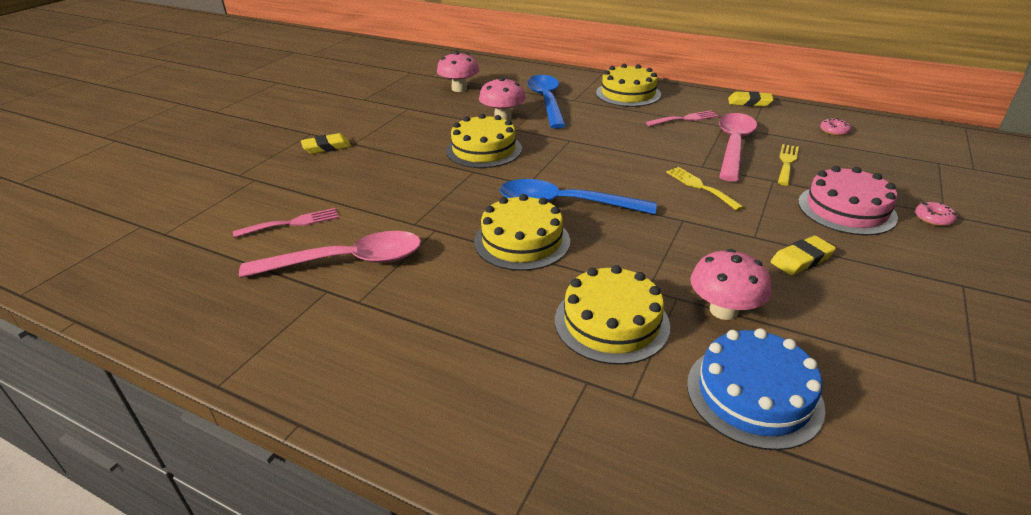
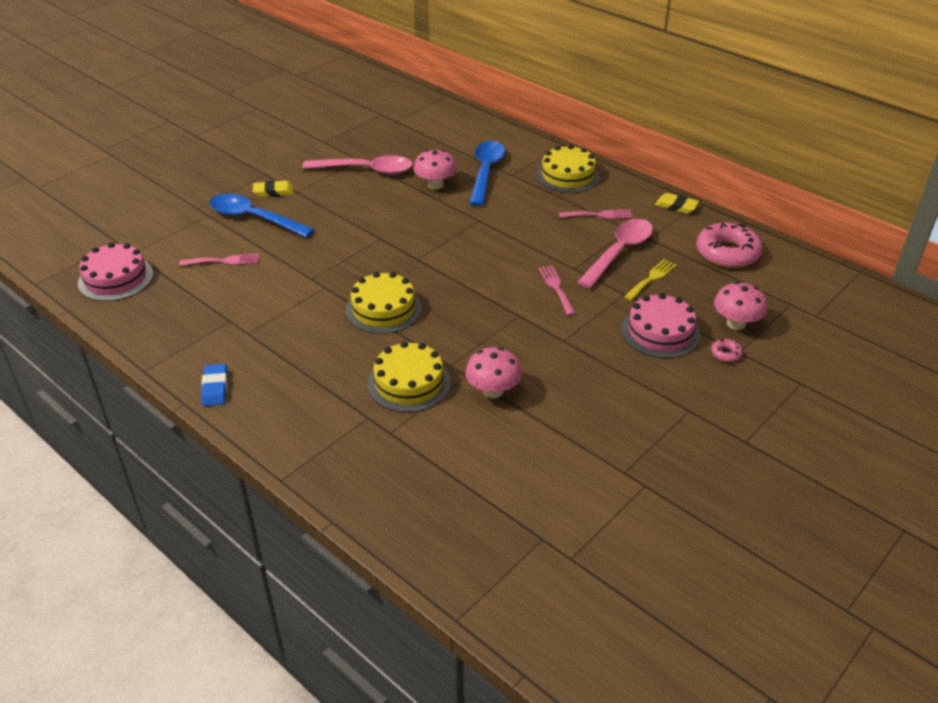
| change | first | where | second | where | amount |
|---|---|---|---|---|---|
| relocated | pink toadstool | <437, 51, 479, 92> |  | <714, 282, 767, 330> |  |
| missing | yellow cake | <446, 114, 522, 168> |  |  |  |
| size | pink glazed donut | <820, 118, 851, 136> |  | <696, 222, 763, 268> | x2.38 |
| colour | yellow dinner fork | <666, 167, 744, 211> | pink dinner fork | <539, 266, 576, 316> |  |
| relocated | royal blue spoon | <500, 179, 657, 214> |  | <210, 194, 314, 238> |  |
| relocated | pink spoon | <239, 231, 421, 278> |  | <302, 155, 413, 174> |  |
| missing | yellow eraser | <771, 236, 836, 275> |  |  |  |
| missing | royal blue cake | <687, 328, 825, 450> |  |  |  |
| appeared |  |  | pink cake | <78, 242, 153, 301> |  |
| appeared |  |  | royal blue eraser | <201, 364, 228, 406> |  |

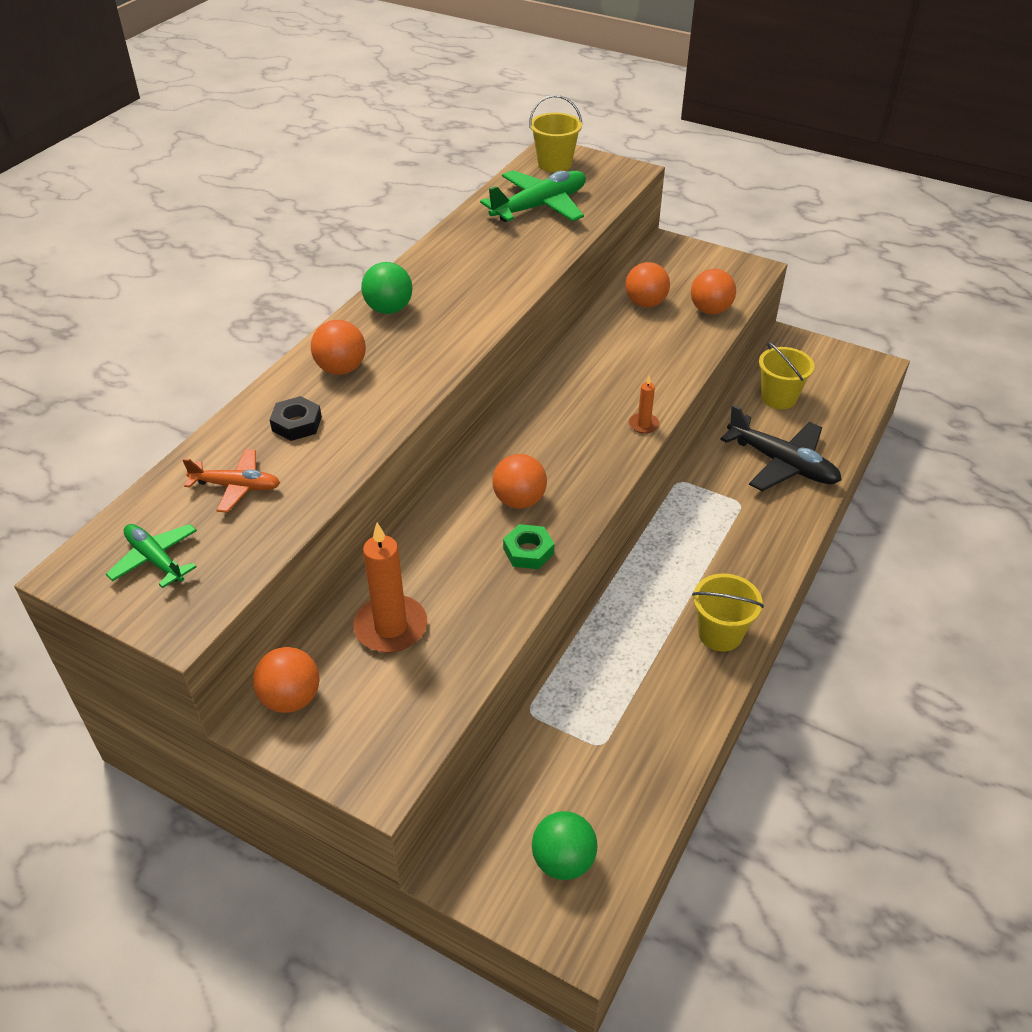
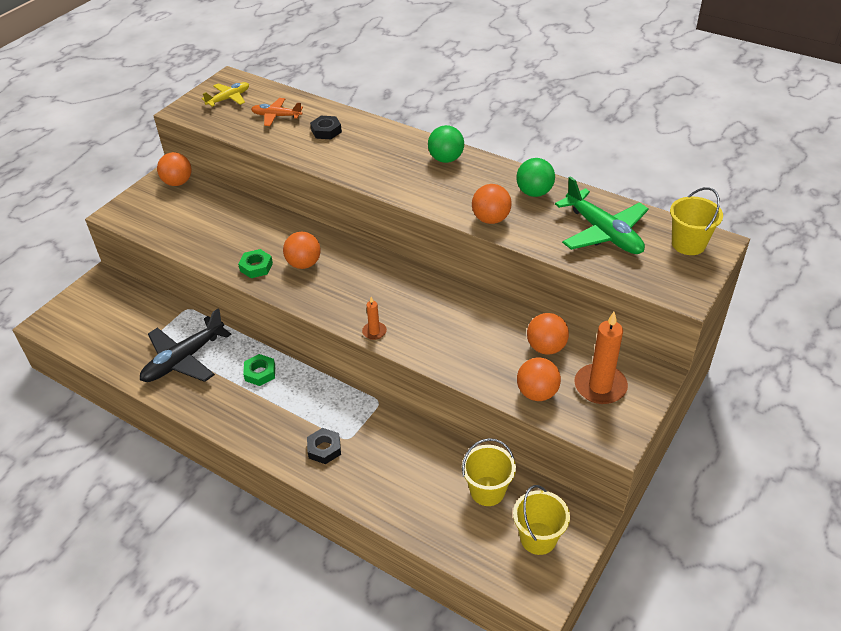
| change | first | where | second | where | amount |
|---|---|---|---|---|---|
| relocated | orange-coloured play ball | <311, 320, 366, 375> |  | <472, 184, 512, 224> |  |
| relocated | black toy plane | <720, 405, 842, 491> |  | <140, 309, 232, 382> |  |
| spun | orange-coloured toy plane | <183, 449, 280, 513> |  | <251, 98, 303, 126> | 90 degrees clockwise |
| relocated | orange-coloured candle | <353, 523, 427, 653> |  | <574, 312, 628, 404> |  |
| colour | green toy plane | <106, 524, 197, 588> | yellow toy plane | <201, 82, 249, 107> |  |
| relocated | yellow pail | <692, 573, 764, 652> |  | <513, 485, 570, 555> |  |
| relocated | green play ball | <532, 811, 598, 880> |  | <516, 158, 555, 197> |  |
| appeared |  |  | green nut | <243, 354, 275, 386> |  |
| appeared |  |  | black nut | <307, 428, 341, 464> |  |

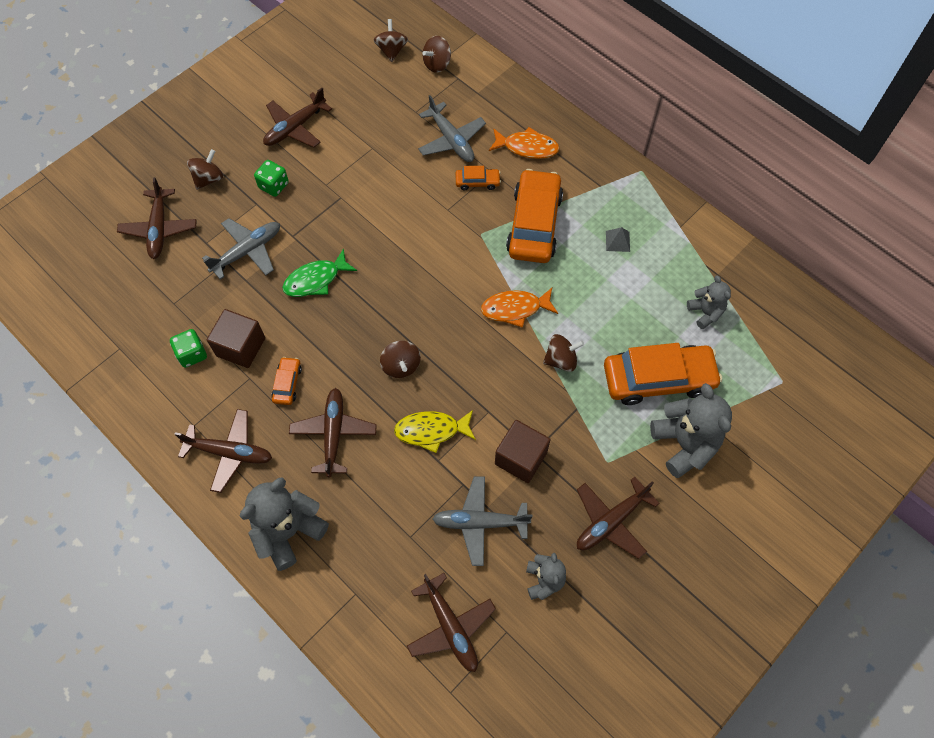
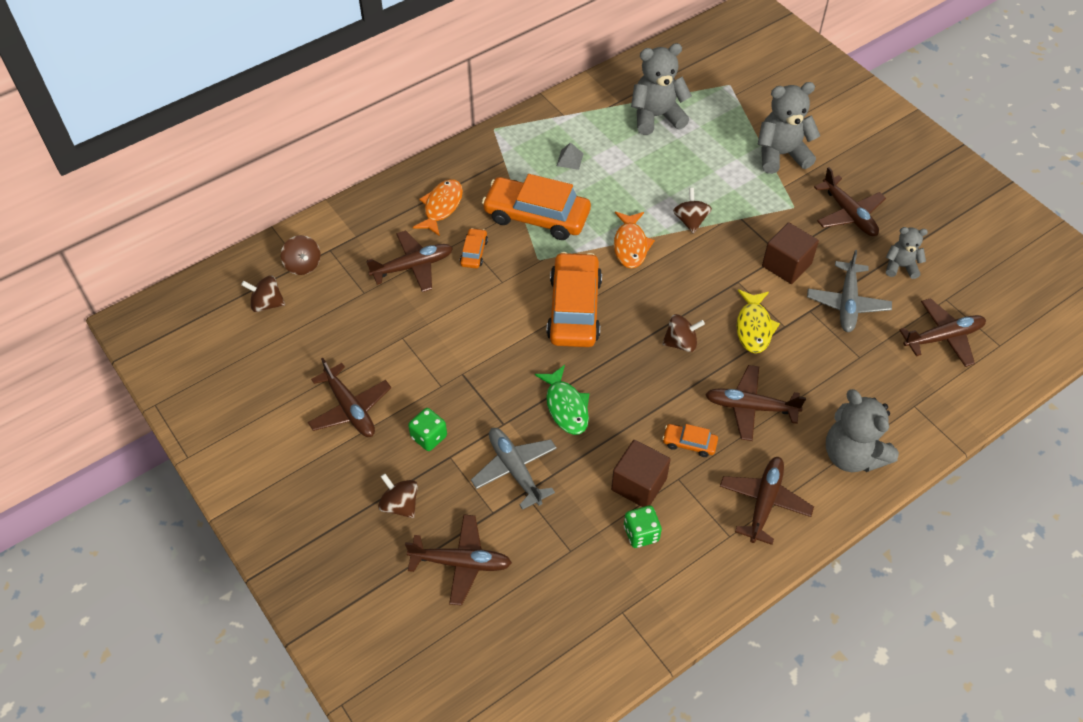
| change | first | where | second | where | amount |
|---|---|---|---|---|---|
| colour | gray toy plane | <418, 95, 486, 162> | russet toy plane | <366, 230, 453, 292> |  |
| size | gray stuffed bear | <687, 275, 731, 329> |  | <631, 43, 692, 135> | x1.74 |
| relocated | orange-coloured toy car | <604, 343, 722, 405> |  | <546, 252, 602, 347> |  |

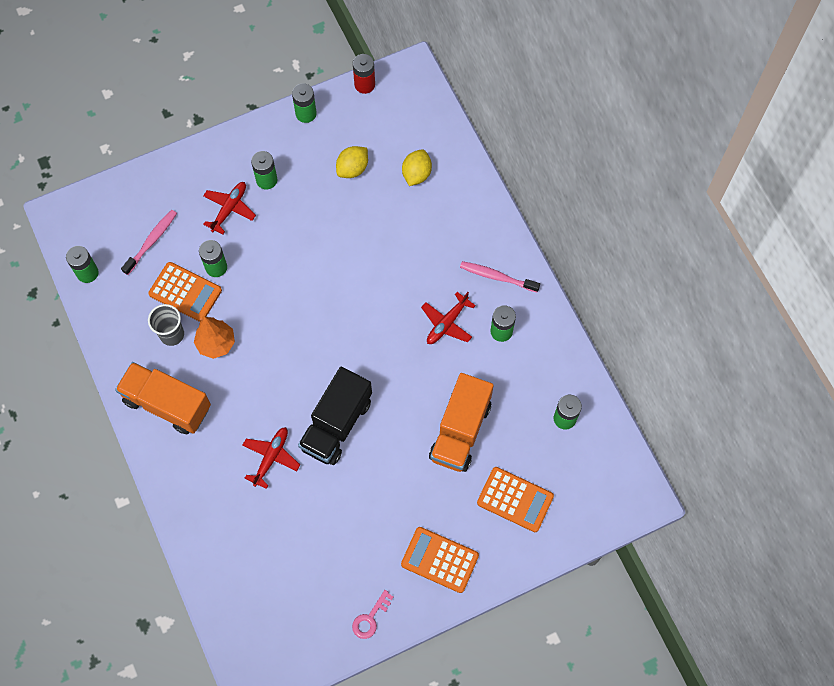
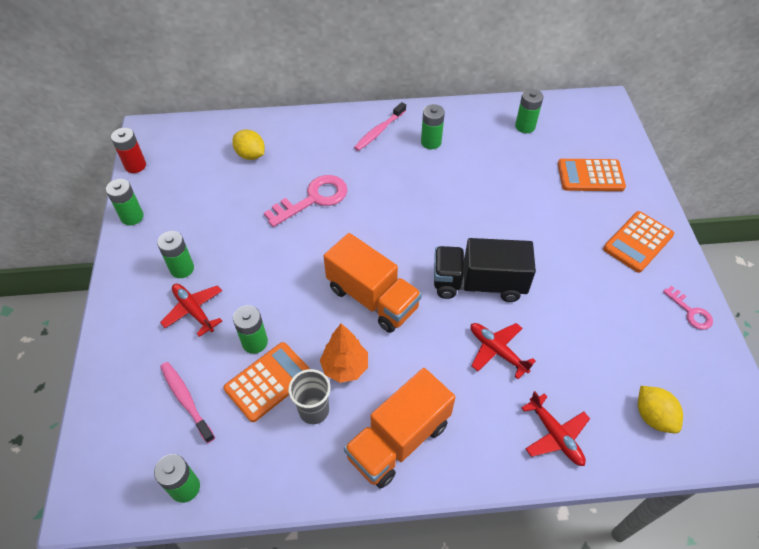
| change | first | where | second | where | amount |
|---|---|---|---|---|---|
| relocated | yellow citrus fruit | <336, 146, 368, 178> |  | <638, 386, 683, 433> |  |
| relocated | scarlet toy plane | <421, 292, 476, 344> |  | <521, 391, 590, 466> |  |
| spun | black toy truck | <298, 367, 372, 465> |  | <434, 238, 536, 302> | 135 degrees clockwise |
| relocated | orange-coloured toy truck | <429, 373, 494, 472> |  | <323, 233, 422, 333> |  |
| spun | orange-coloured calculator | <477, 467, 554, 532> |  | <558, 159, 626, 191> | 135 degrees counterclockwise |
| appeared |  |  | pink key | <264, 175, 348, 227> |  |

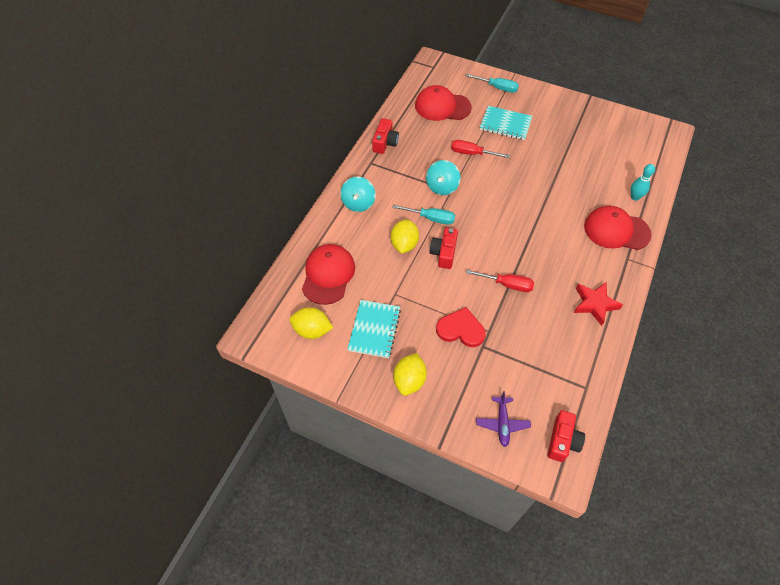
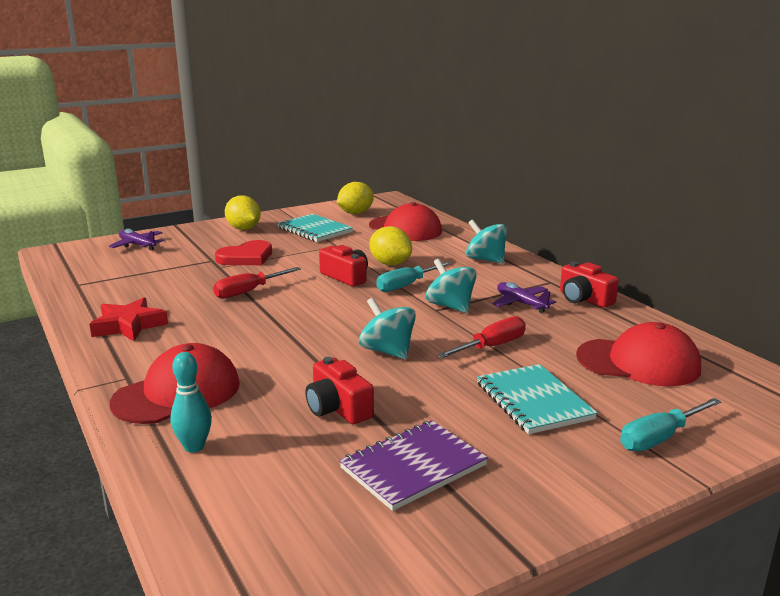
| change | first | where | second | where | amount |
|---|---|---|---|---|---|
| spun | scarlet peaked cap | <415, 85, 472, 121> |  | <576, 322, 701, 386> | 60 degrees clockwise |
| spun | aqua exercise book | <480, 106, 532, 140> |  | <477, 364, 597, 434> | 75 degrees counterclockwise |
| relocated | scarlet compact camera | <547, 410, 585, 462> |  | <305, 357, 374, 424> |  |
| appeared |  |  | royal purple toy plane | <493, 282, 556, 313> |  |
| appeared |  |  | aqua toy top | <359, 298, 416, 359> |  |
| appeared |  |  | royal purple exercise book | <339, 420, 488, 511> |  |

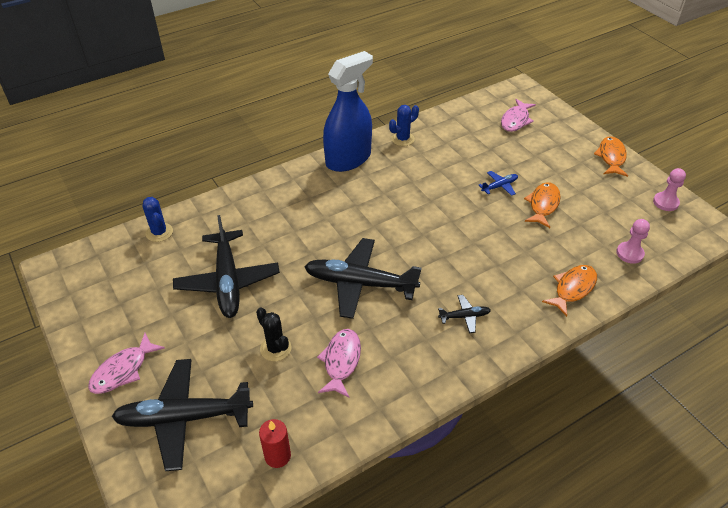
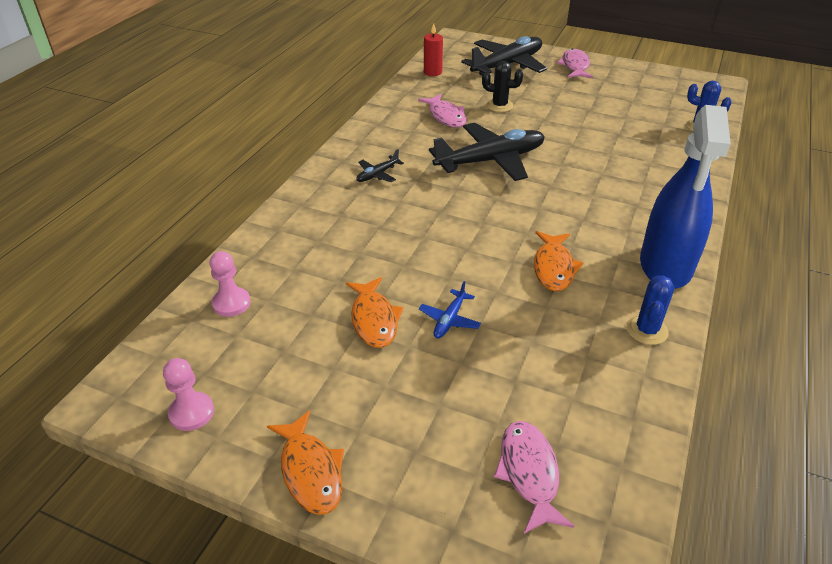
| change | first | where | second | where | amount |
|---|---|---|---|---|---|
| missing | black toy plane | <173, 215, 280, 318> |  |  |  |
| relocated | orange-coloured fish figure | <542, 265, 597, 317> |  | <534, 231, 583, 291> |  |

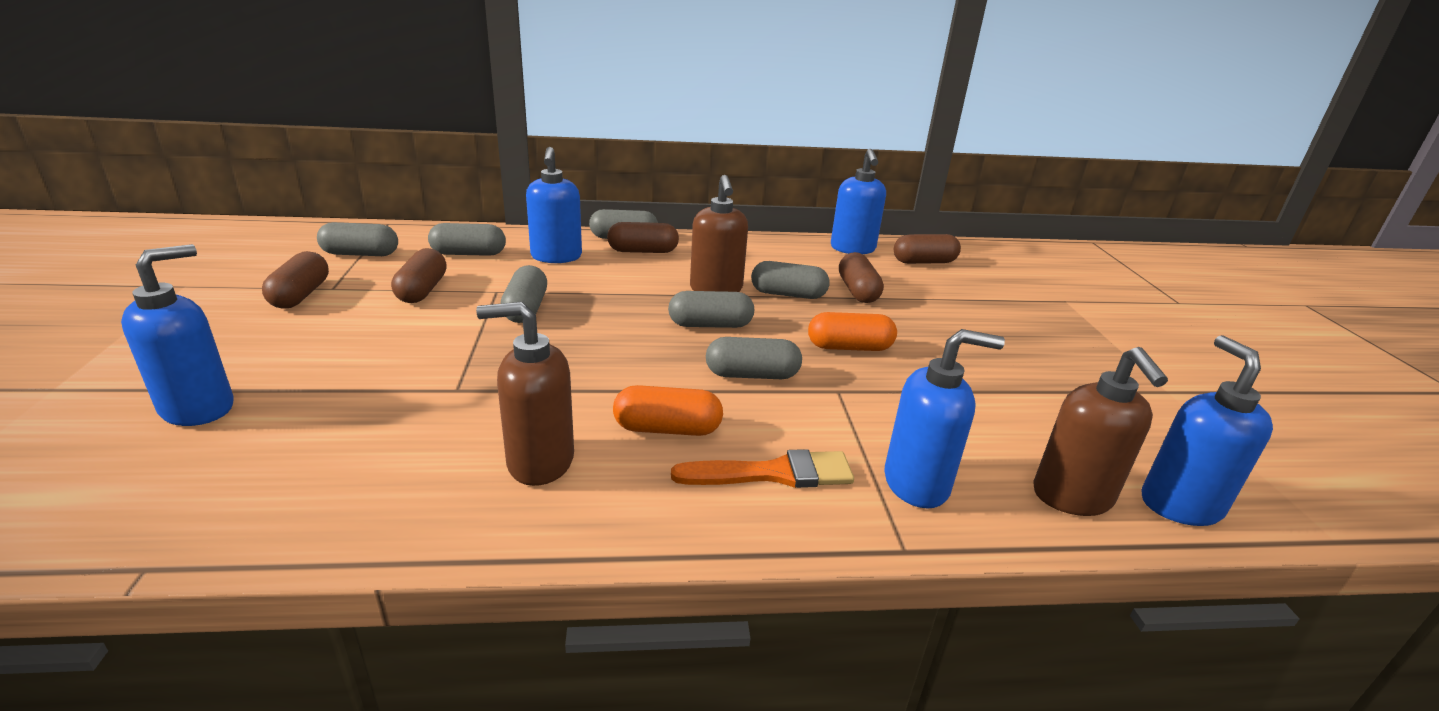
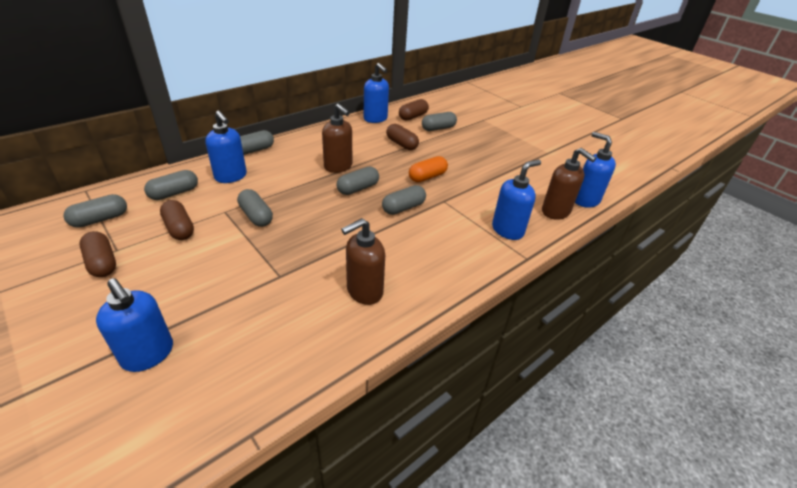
| change | first | where | second | where | amount |
|---|---|---|---|---|---|
| missing | russet pill | <607, 222, 679, 253> |  |  |  |
| spun | royal blue pump bottle | <121, 244, 234, 426> |  | <96, 278, 173, 372> | 135 degrees clockwise |
| relocated | gray pill | <751, 261, 830, 299> |  | <422, 112, 457, 131> |  |
| missing | orange-coloured pill | <613, 385, 723, 436> |  |  |  |
| missing | orange-coloured paintbrush | <671, 449, 854, 488> |  |  |  |

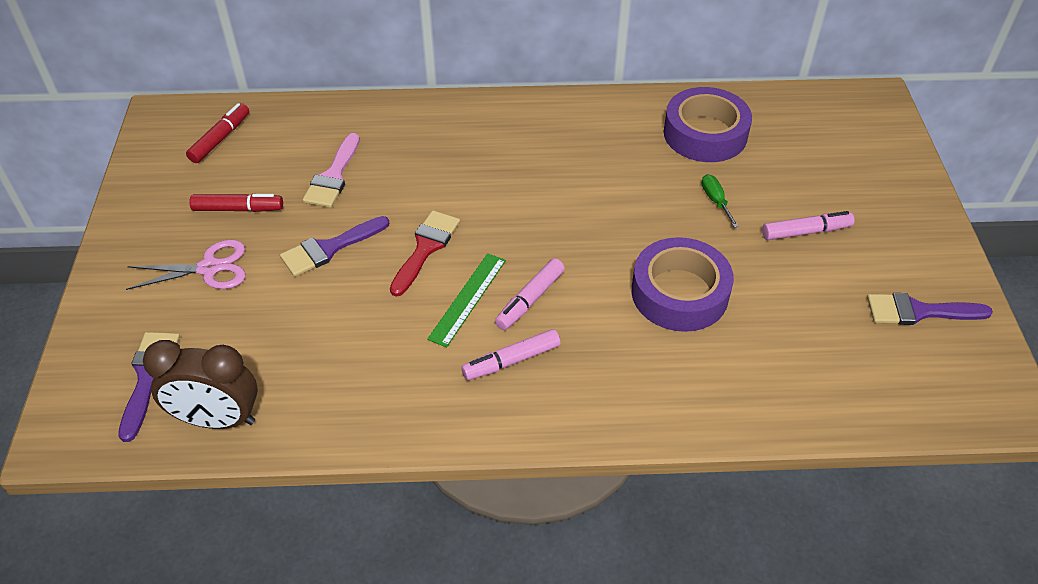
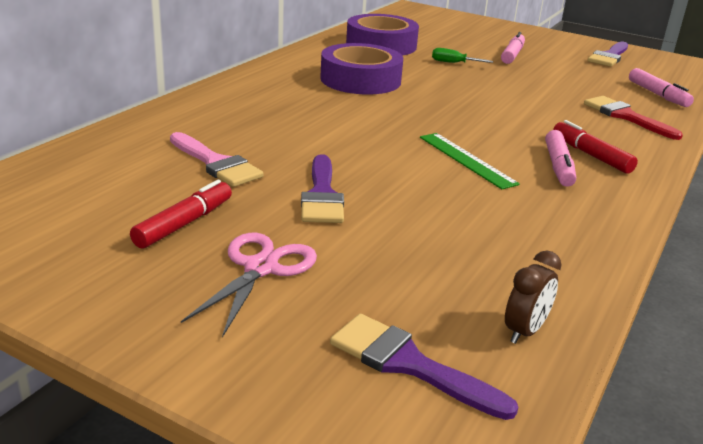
| change | first | where | second | where | amount |
|---|---|---|---|---|---|
| relocated | scarlet marker | <186, 103, 249, 163> |  | <553, 120, 638, 174> |  |
| relocated | scarlet paintbrush | <390, 210, 460, 297> |  | <584, 96, 683, 140> |  |
| relocated | royal purple roll of tape | <632, 237, 734, 332> |  | <320, 43, 403, 95> |  |
| relocated | pink marker | <495, 258, 565, 330> |  | <629, 68, 694, 107> |  |
| size | russet alarm clock | <143, 340, 258, 429> |  | <505, 251, 561, 344> | x0.53 |

